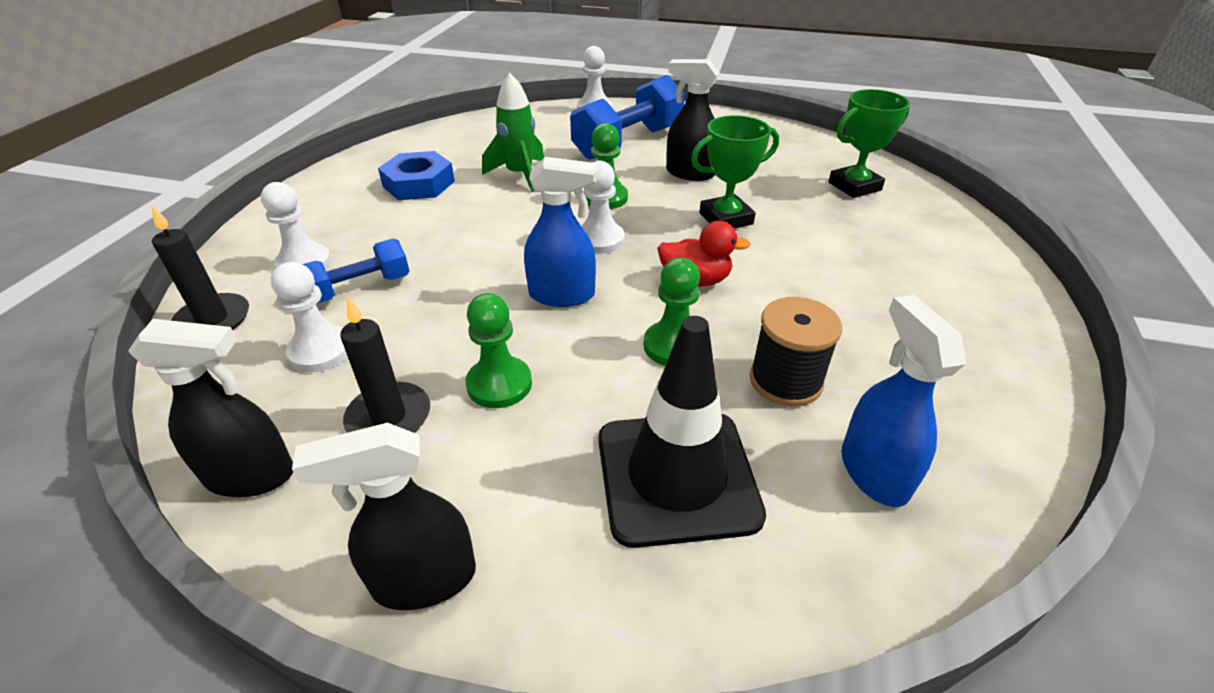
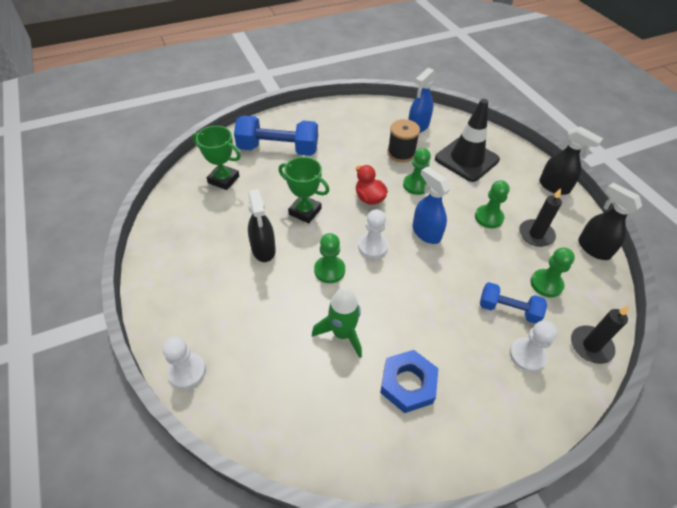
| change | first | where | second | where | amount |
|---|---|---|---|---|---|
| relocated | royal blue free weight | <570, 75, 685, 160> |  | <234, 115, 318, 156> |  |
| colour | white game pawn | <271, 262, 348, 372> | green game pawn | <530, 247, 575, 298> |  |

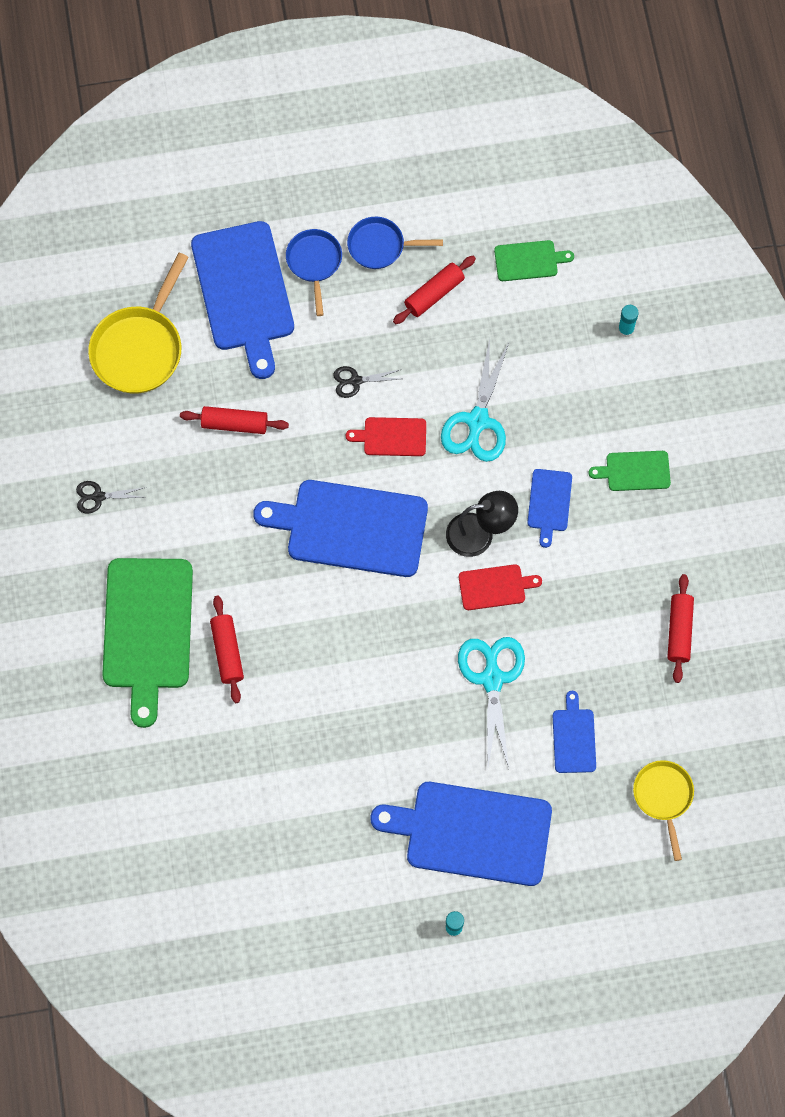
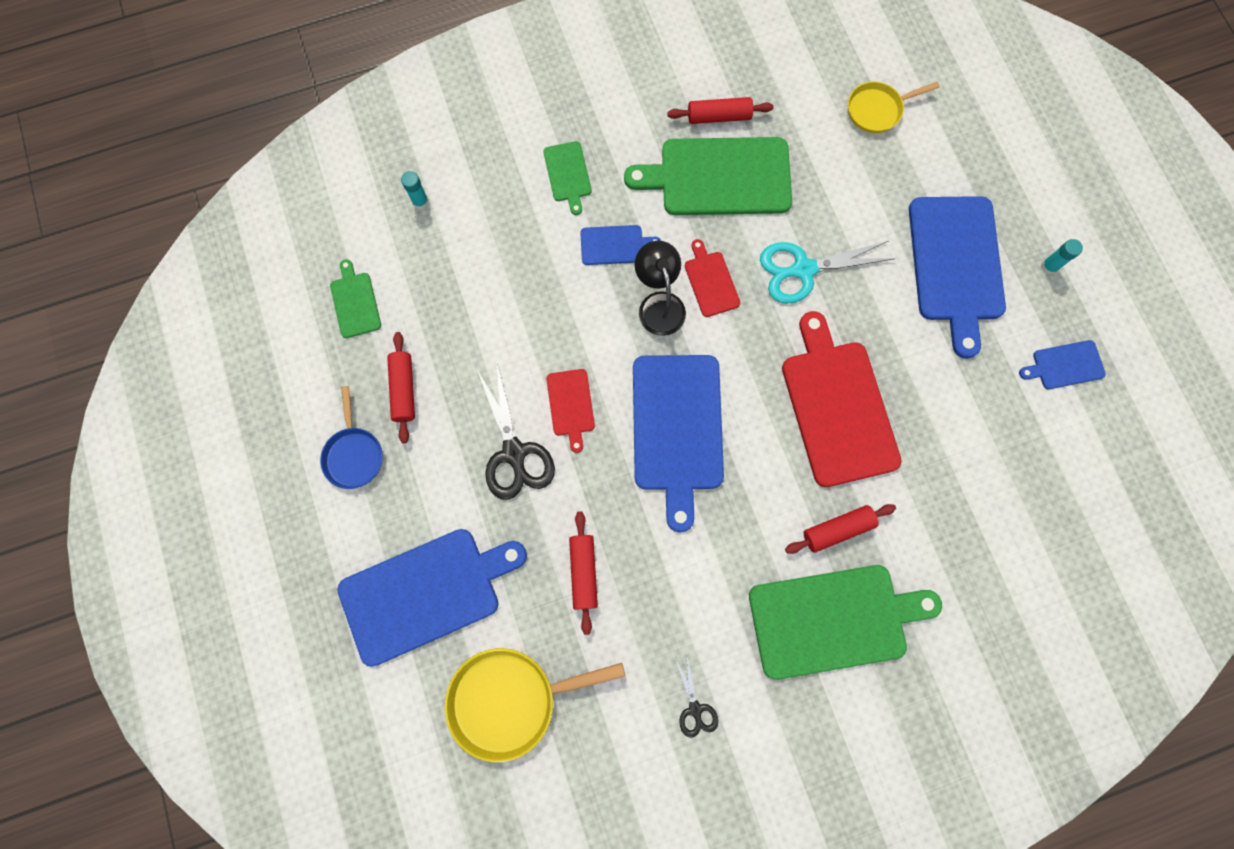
| change | first | where | second | where | amount |
|---|---|---|---|---|---|
| missing | royal blue skillet | <286, 229, 342, 316> |  |  |  |
| spun | yellow skillet | <88, 253, 189, 394> |  | <445, 648, 625, 762> | 150 degrees clockwise |
| spun | scarlet rolling pin | <393, 256, 476, 324> |  | <387, 332, 415, 443> | 45 degrees clockwise |
| missing | aqua pair of scissors | <441, 338, 509, 462> |  |  |  |
| size | black pair of scissors | <333, 366, 402, 398> |  | <477, 364, 555, 500> | x1.90 |
| relocated | royal blue cutting board | <553, 691, 596, 773> |  | <1019, 340, 1106, 389> |  |
| appeared |  |  | green cutting board | <624, 137, 792, 215> |  |
| appeared |  |  | scarlet cutting board | <782, 311, 902, 487> |  |

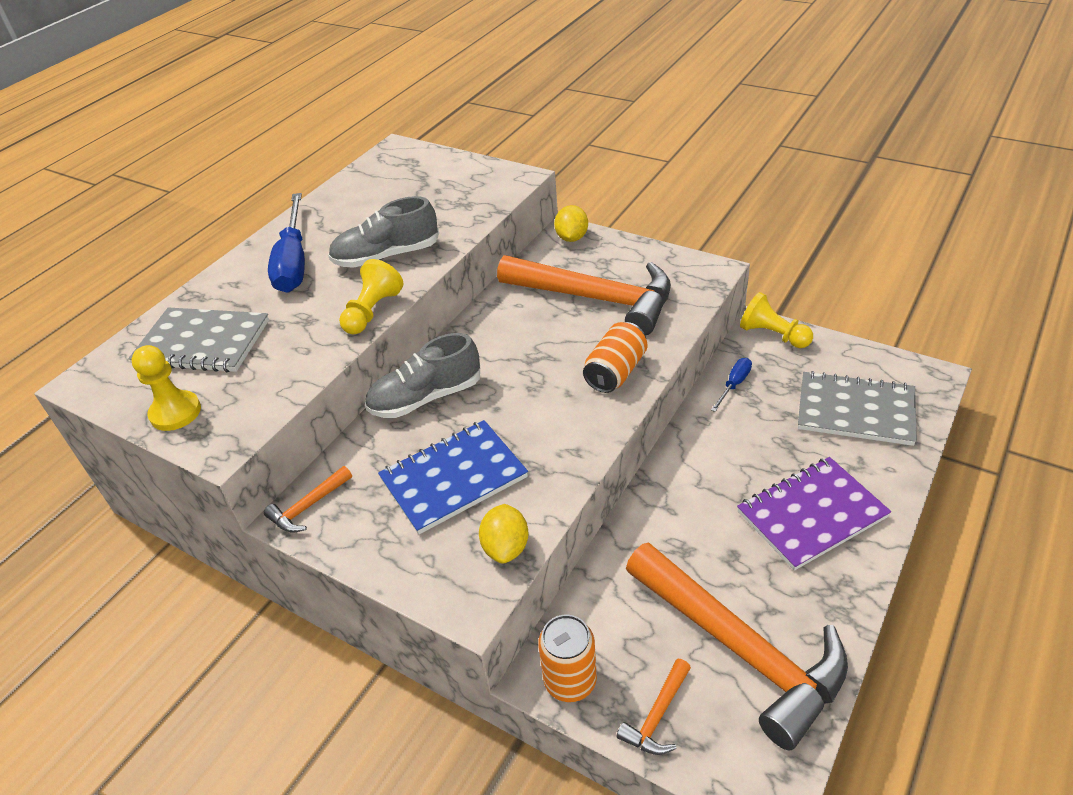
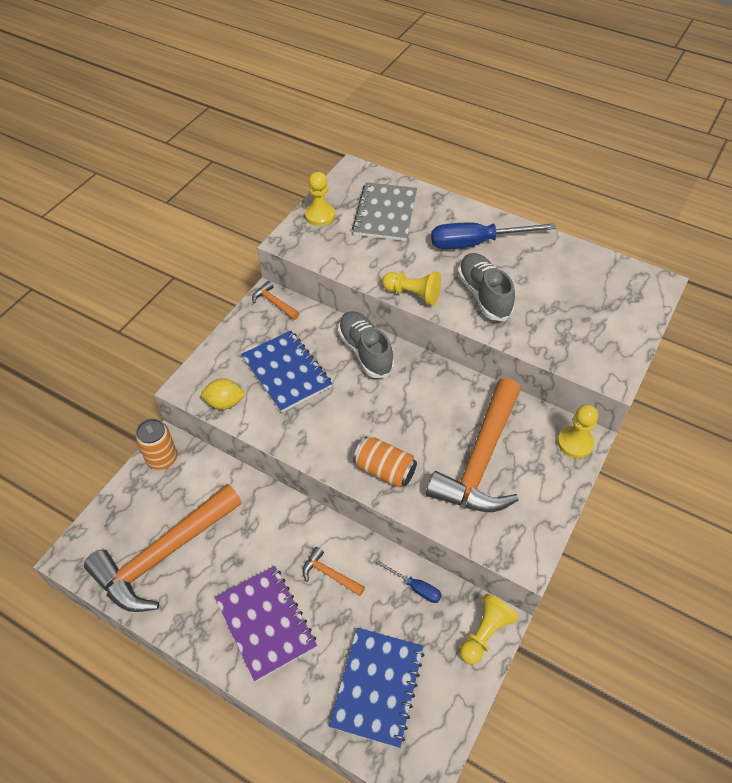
| change | first | where | second | where | amount |
|---|---|---|---|---|---|
| exchanged | yellow citrus fruit | <554, 205, 588, 242> | yellow game pawn | <558, 405, 598, 459> |  |
| colour | gray exercise book | <798, 371, 917, 446> | royal blue exercise book | <329, 628, 424, 748> |  |
| relocated | orange-coloured claw hammer | <617, 659, 691, 755> |  | <303, 547, 365, 596> |  |

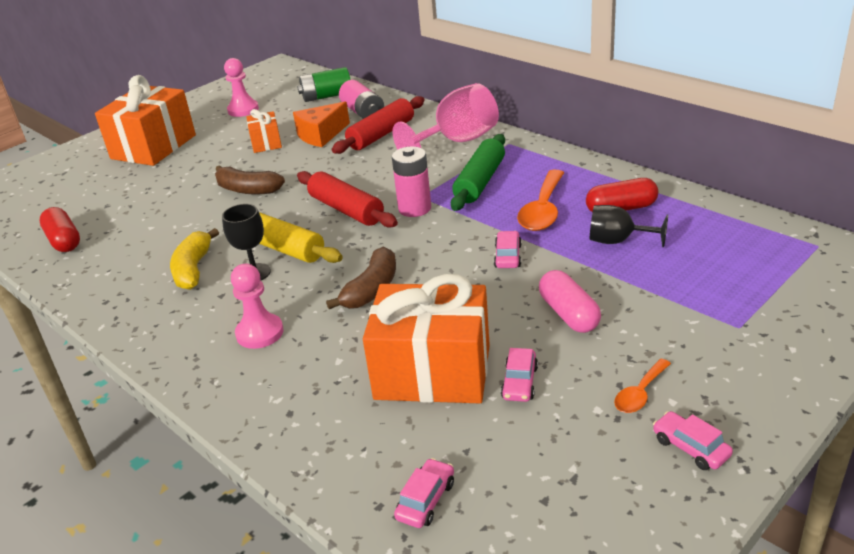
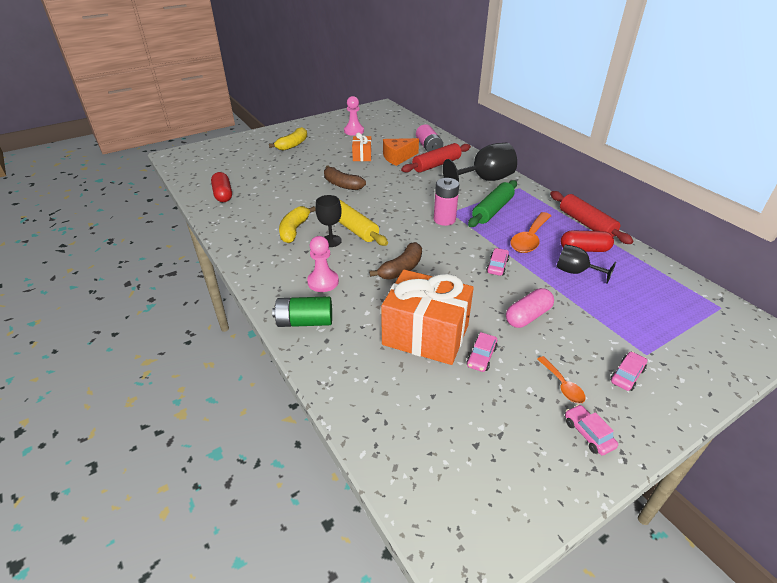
| change | first | where | second | where | amount |
|---|---|---|---|---|---|
| relocated | green AA battery | <297, 67, 351, 102> |  | <272, 296, 332, 327> |  |
| exchanged | orange-coloured wrapped gift | <95, 75, 196, 166> | yellow toy banana | <269, 127, 307, 151> |  |
| colour | pink goblet | <393, 83, 499, 150> | black goblet | <443, 143, 517, 182> |  |
| relocated | scarlet rolling pin | <297, 171, 398, 228> |  | <550, 191, 633, 244> |  |
| spun | pink pill | <539, 270, 601, 333> |  | <506, 288, 554, 328> | 60 degrees clockwise |
| spun | orange-coloured spoon | <614, 359, 671, 413> |  | <537, 356, 586, 404> | 75 degrees counterclockwise |
| relocated | pink toy car | <394, 458, 454, 528> |  | <610, 351, 647, 391> |  |

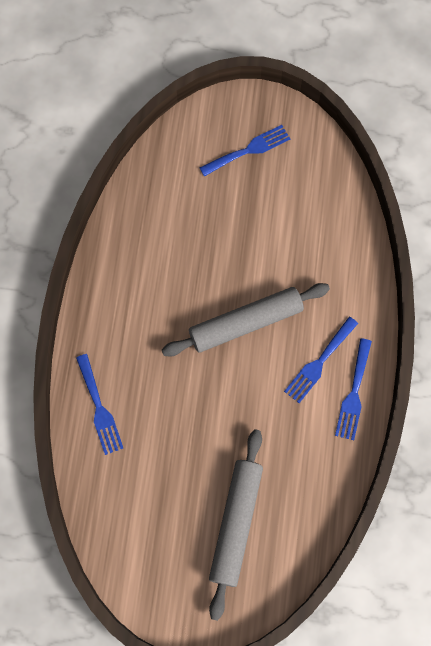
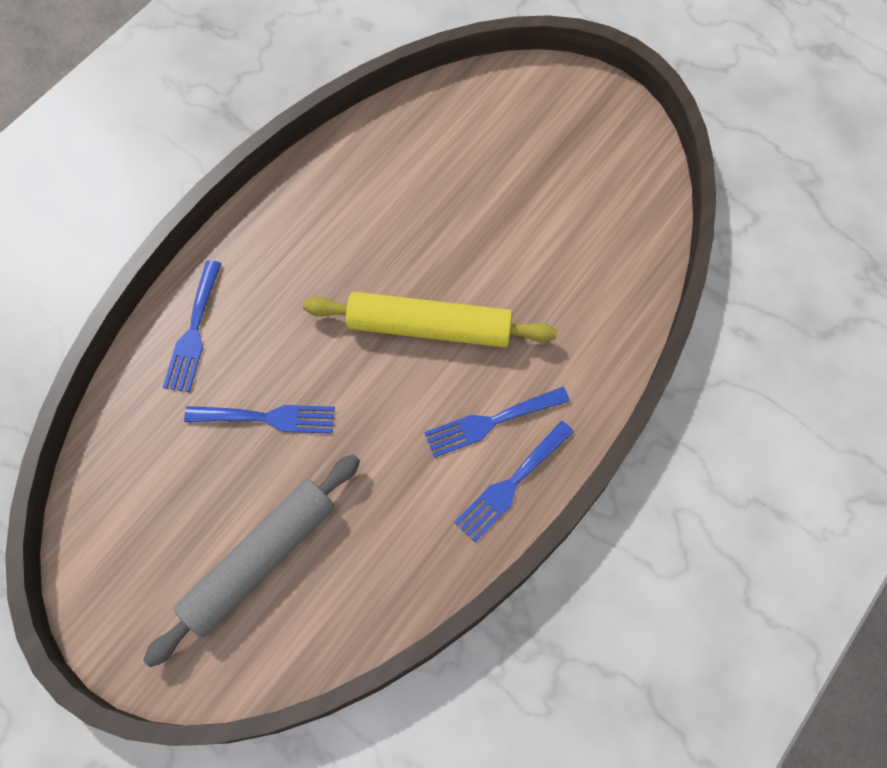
| change | first | where | second | where | amount |
|---|---|---|---|---|---|
| relocated | royal blue dinner fork | <200, 125, 290, 177> |  | <184, 405, 335, 434> |  |
| colour | gray rolling pin | <162, 283, 330, 357> | yellow rolling pin | <303, 292, 557, 348> |  |

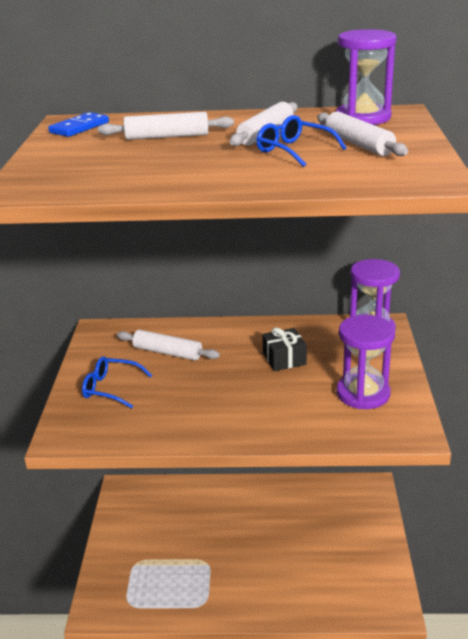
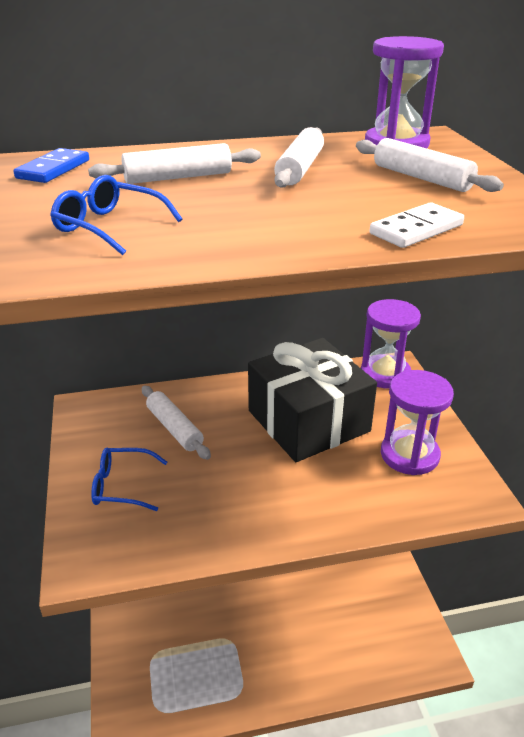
| change | first | where | second | where | amount |
|---|---|---|---|---|---|
| relocated | royal blue spectacles | <256, 115, 347, 167> |  | <50, 175, 182, 255> |  |
| size | black wrapped gift | <262, 327, 307, 371> |  | <248, 338, 377, 462> | x2.32 |
| spun | white rolling pin | <117, 330, 220, 361> |  | <142, 386, 211, 460> | 45 degrees clockwise |
| appeared |  |  | white domino piece | <369, 203, 464, 248> |  |

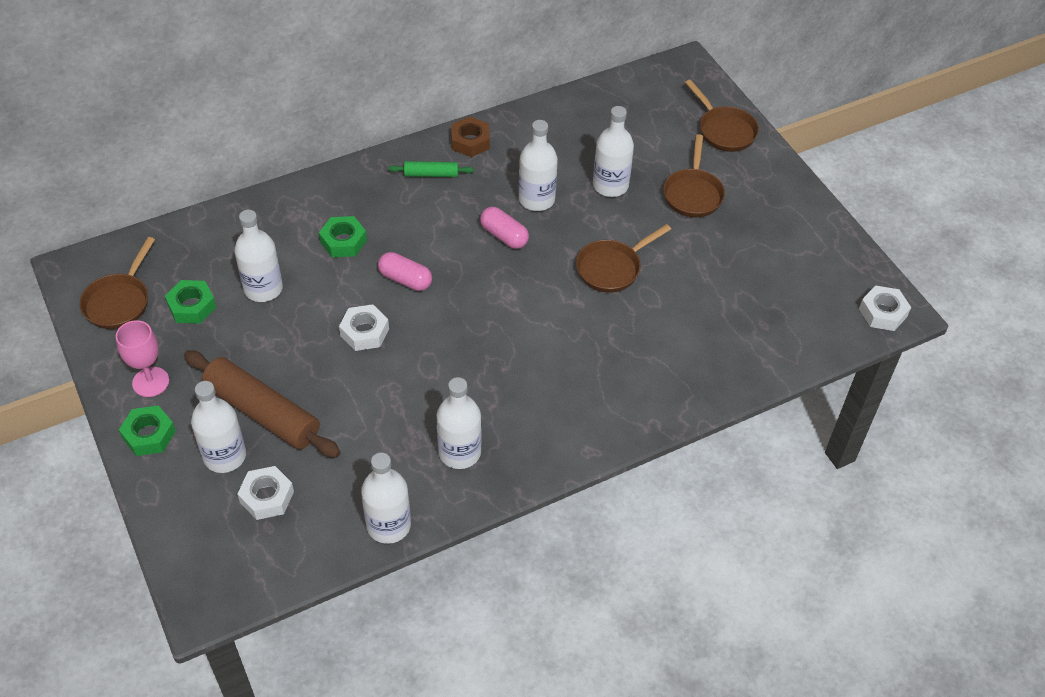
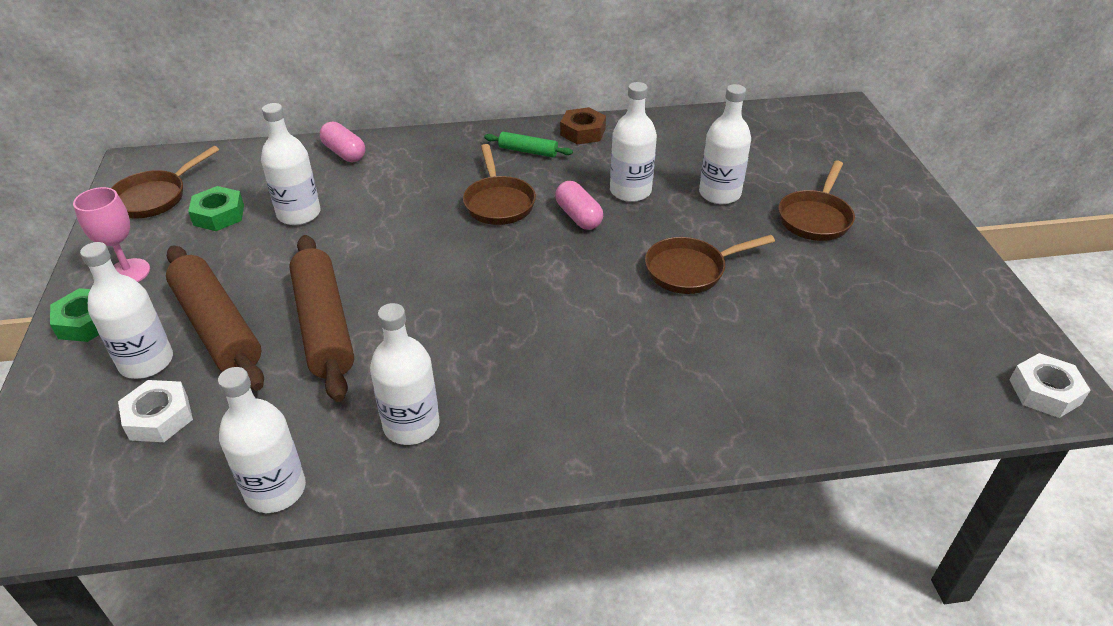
| change | first | where | second | where | amount |
|---|---|---|---|---|---|
| relocated | russet skillet | <685, 80, 759, 152> |  | <463, 144, 536, 225> |  |
| missing | green nut | <319, 216, 367, 257> |  |  |  |
| relocated | pink pill | <378, 252, 432, 291> |  | <320, 122, 365, 162> |  |
| missing | white nut | <339, 304, 389, 351> |  |  |  |
| appeared |  |  | russet rolling pin | <289, 235, 354, 402> |  |

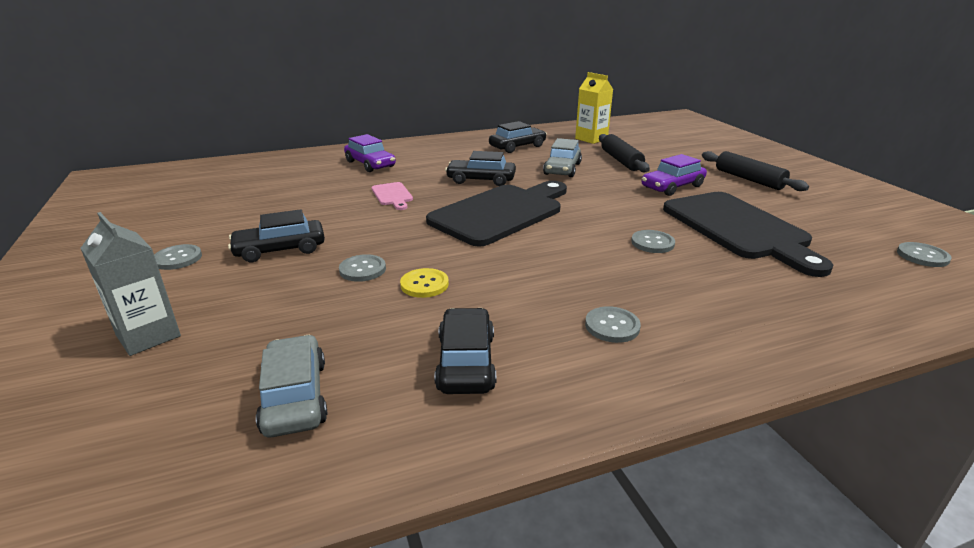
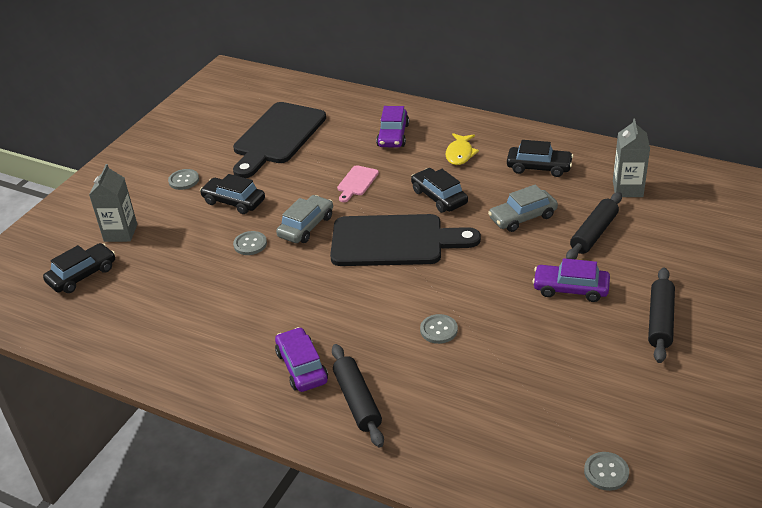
| change | first | where | second | where | amount |
|---|---|---|---|---|---|
| colour | yellow juice carton | <575, 72, 613, 144> | gray juice carton | <613, 118, 650, 197> |  |
| relocated | black cutting board | <663, 192, 833, 277> |  | <233, 102, 326, 178> |  |
| missing | yellow button | <400, 268, 449, 298> |  |  |  |
| exchanged | gray button | <585, 306, 641, 343> | royal purple toy car | <275, 327, 328, 392> |  |
| relocated | black toy car | <435, 308, 496, 394> |  | <43, 243, 115, 293> |  |
| relocated | gray toy car | <256, 335, 327, 437> |  | <276, 195, 333, 243> |  |
| appeared |  |  | yellow fish figure | <446, 133, 479, 165> |  |
| appeared |  |  | black rolling pin | <332, 344, 384, 448> |  |

